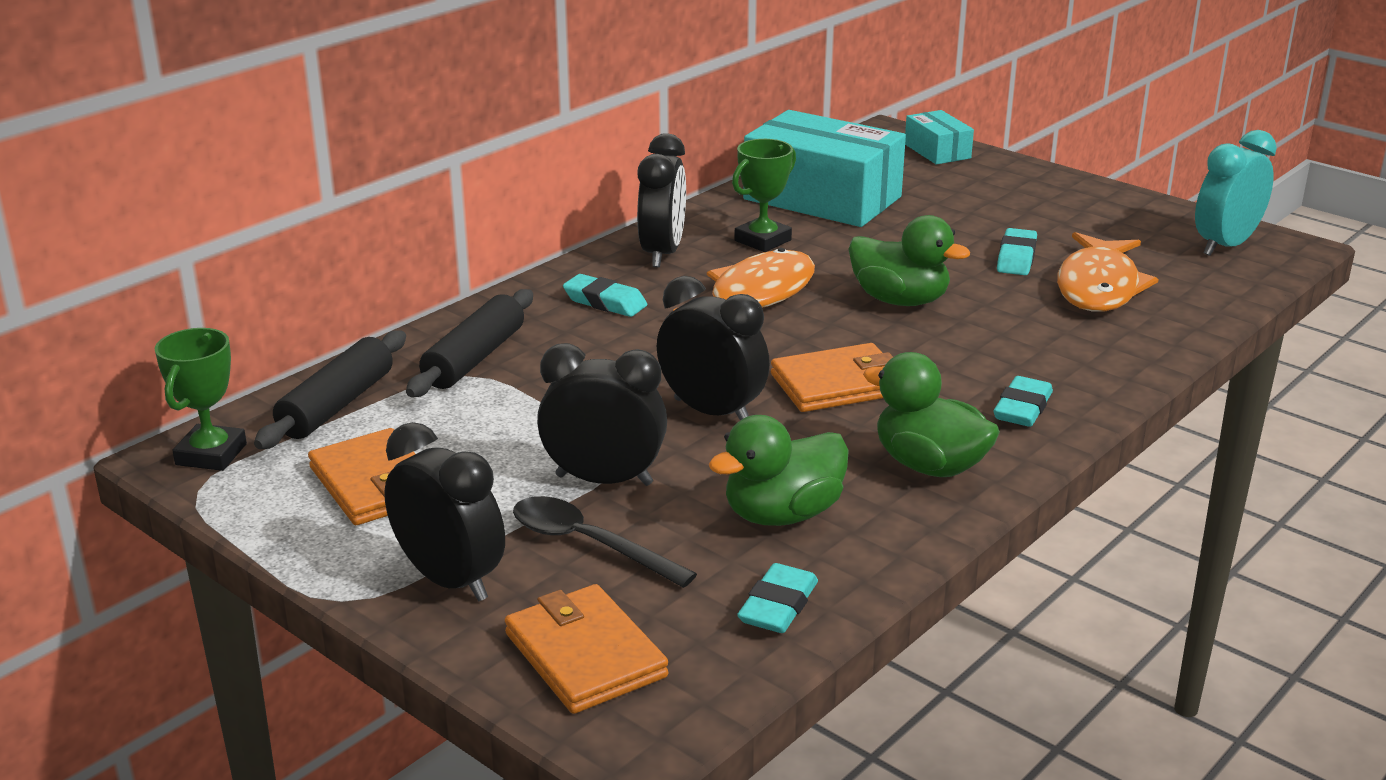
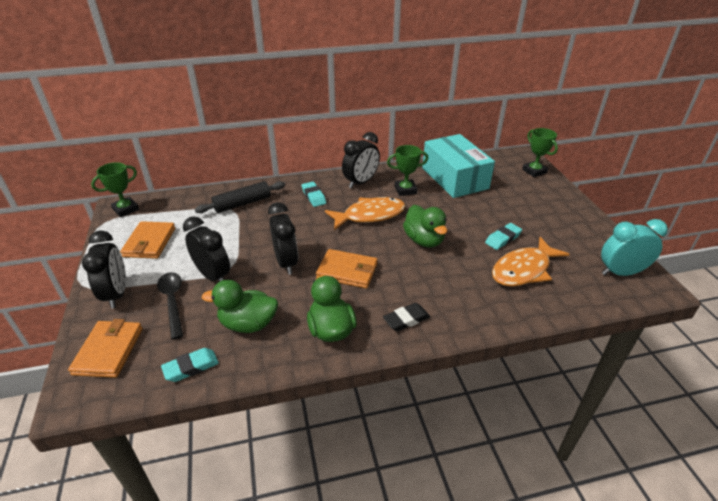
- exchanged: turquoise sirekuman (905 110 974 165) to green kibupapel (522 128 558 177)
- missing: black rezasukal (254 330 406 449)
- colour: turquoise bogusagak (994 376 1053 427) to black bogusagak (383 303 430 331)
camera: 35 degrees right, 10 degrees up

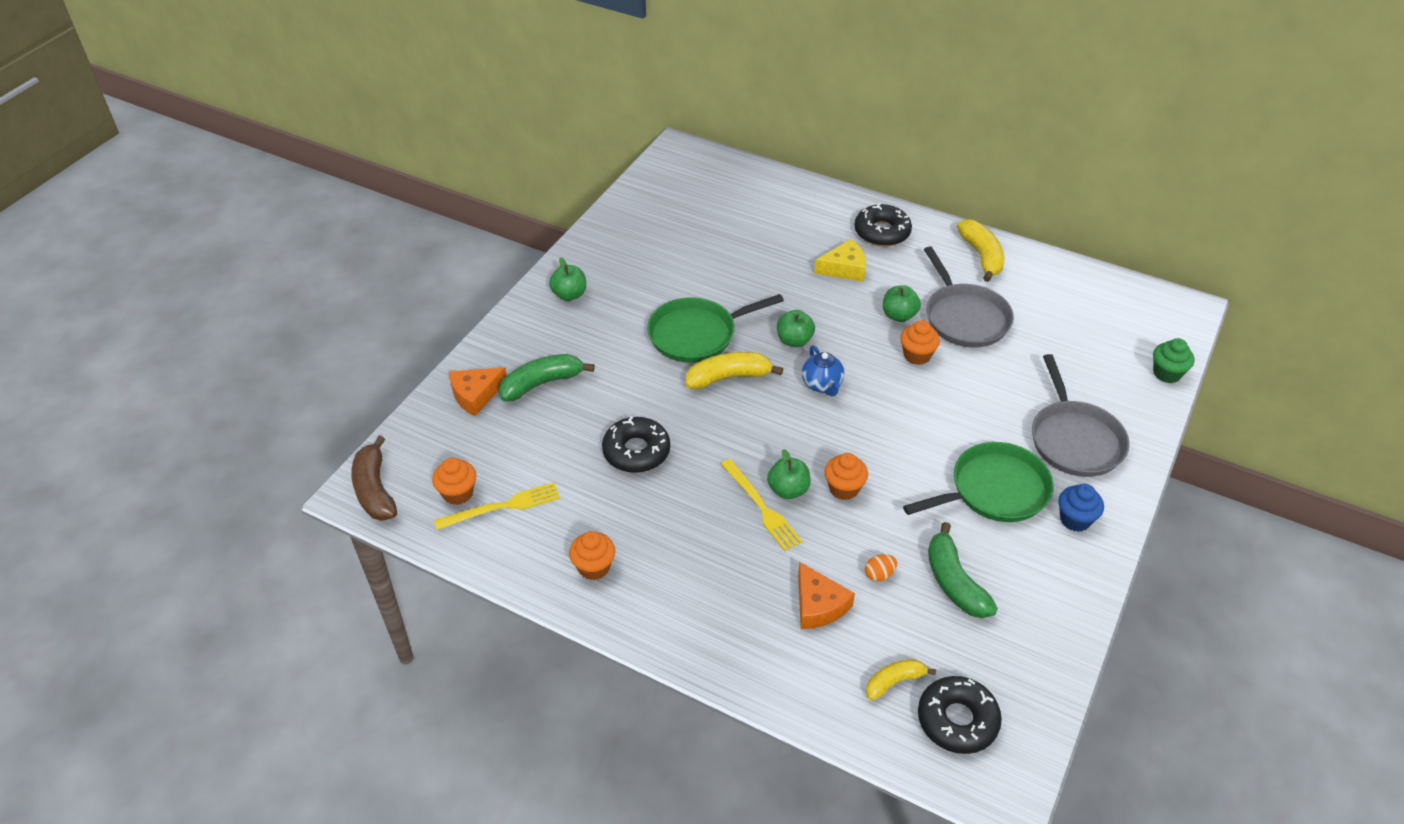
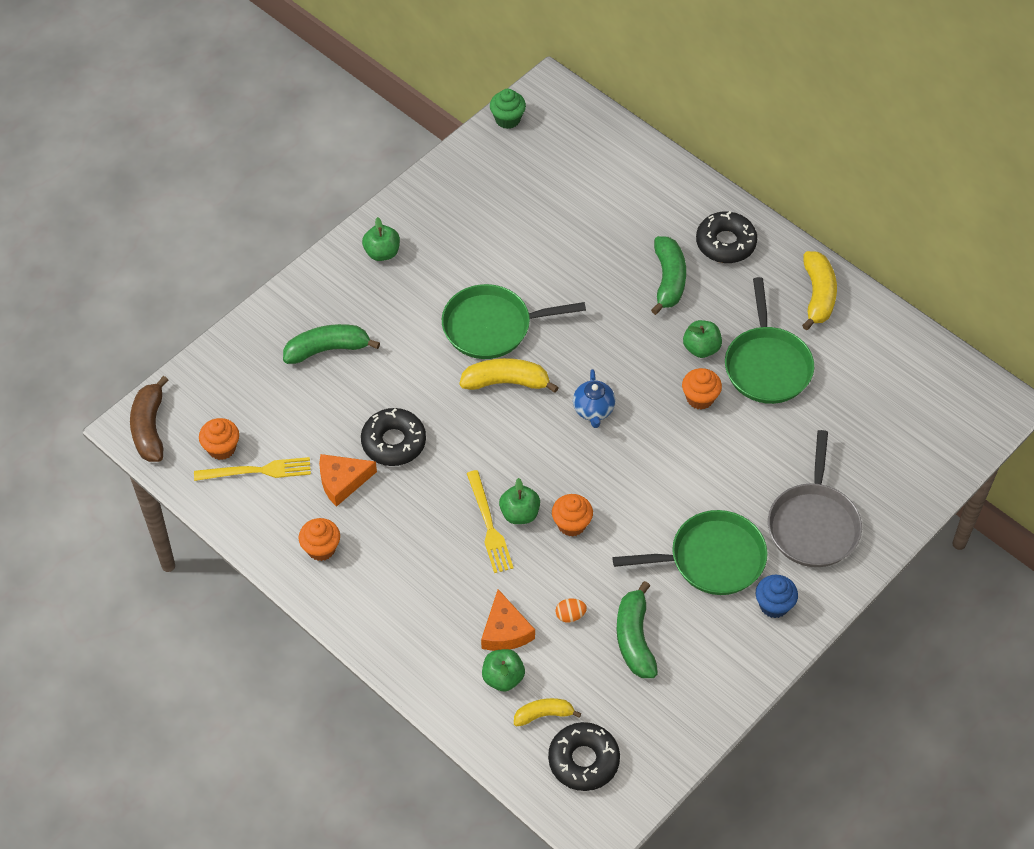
- exchanged: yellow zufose (814 239 866 282) to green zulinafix (651 236 686 315)
- colour: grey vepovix (924 246 1014 348) to green vepovix (725 277 814 404)
- relocated: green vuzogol (777 310 815 347) to (482 649 525 691)
- relocated: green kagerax (1153 338 1194 383) to (490 89 526 129)
- relocated: orange zufose (449 367 507 416) to (319 454 377 507)
camera: 15 degrees right, 10 degrees up

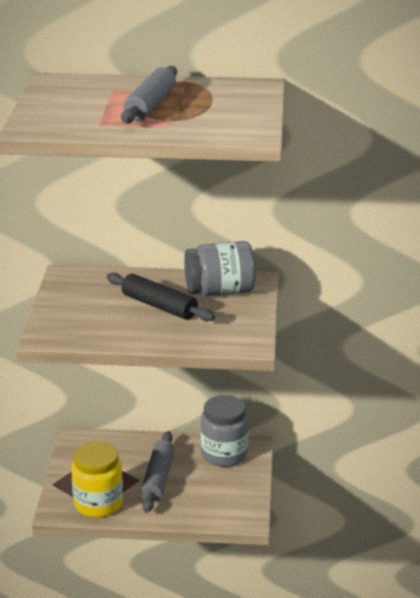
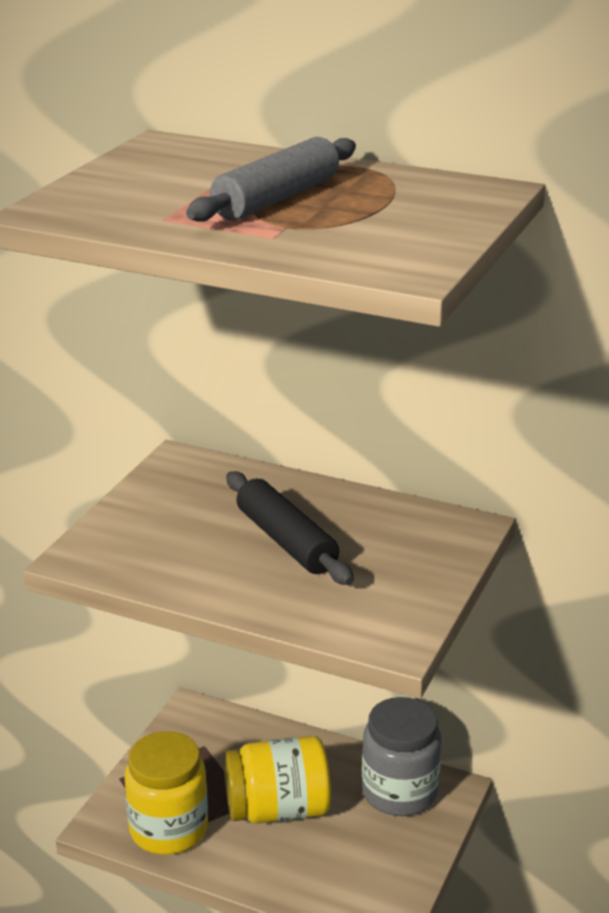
- missing: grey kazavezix (184 241 256 296)
- exchanged: grey rezasukal (141 431 175 513) to yellow kazavezix (224 736 331 824)
camera: 20 degrees right, 0 degrees up

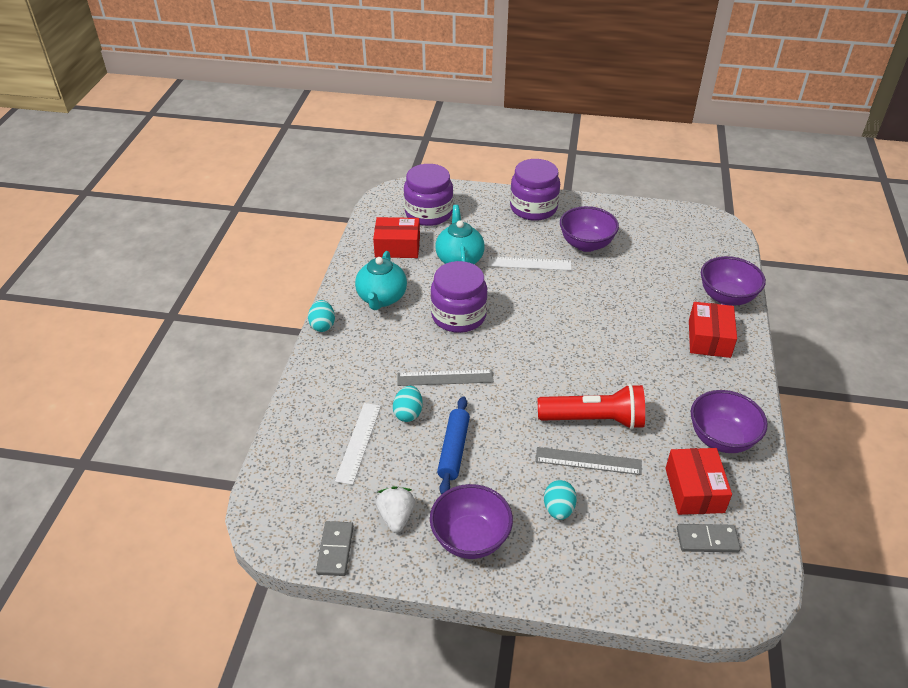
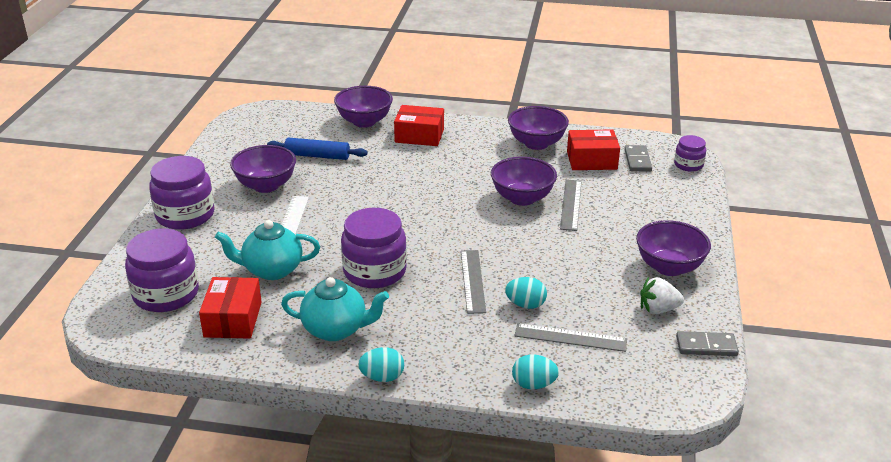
- exchanged: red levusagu (538 384 645 429) to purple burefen (491 157 557 206)
- relocated: blue rezasukal (437 396 470 494) to (267 137 368 160)
- colour: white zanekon (335 403 381 485) to grey zanekon (514 323 627 352)
- relocated: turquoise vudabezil (544 480 577 520) to (512 355 559 389)
- appeared: purple kazavezix (674 135 706 172)
camera: 90 degrees left, 10 degrees down

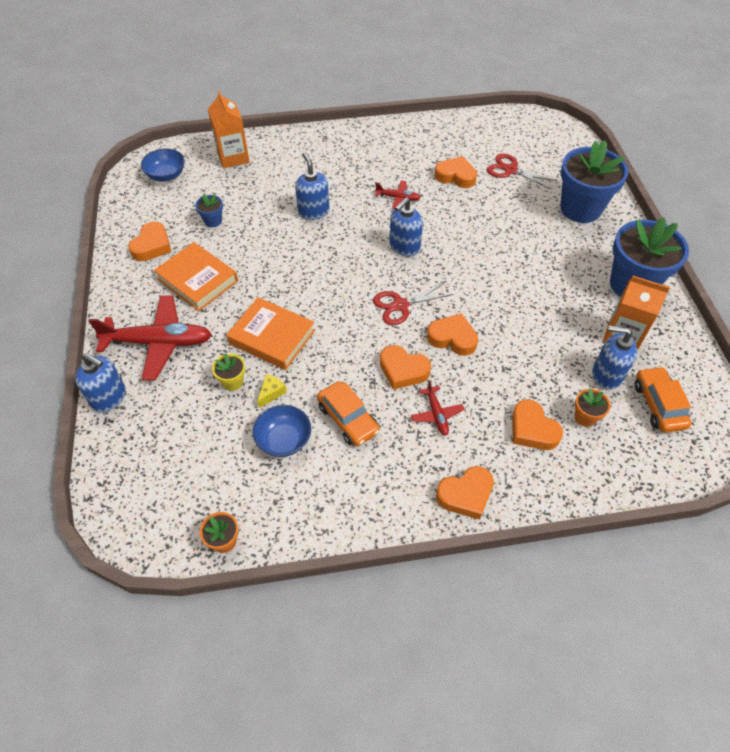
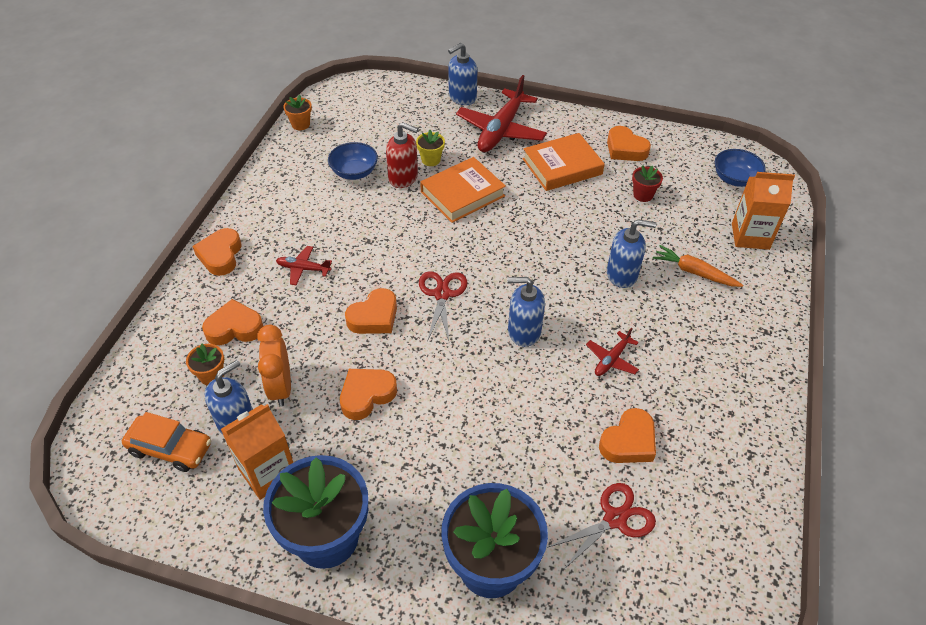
- colour: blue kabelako (195 194 223 227) to red kabelako (632 165 663 202)
- spun: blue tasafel (389 197 423 256) = (507 277 545 347) 60 degrees counterclockwise
- relocated: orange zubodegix (380 345 431 390) to (340 369 397 420)
- exchanged: yellow zufose (257 374 287 408) to red tasafel (386 122 418 188)
- missing: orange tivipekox (317 381 380 446)
- appeared: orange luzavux (653 245 743 287)
- appeared: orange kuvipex (257 325 291 407)
camera: 115 degrees right, 5 degrees down

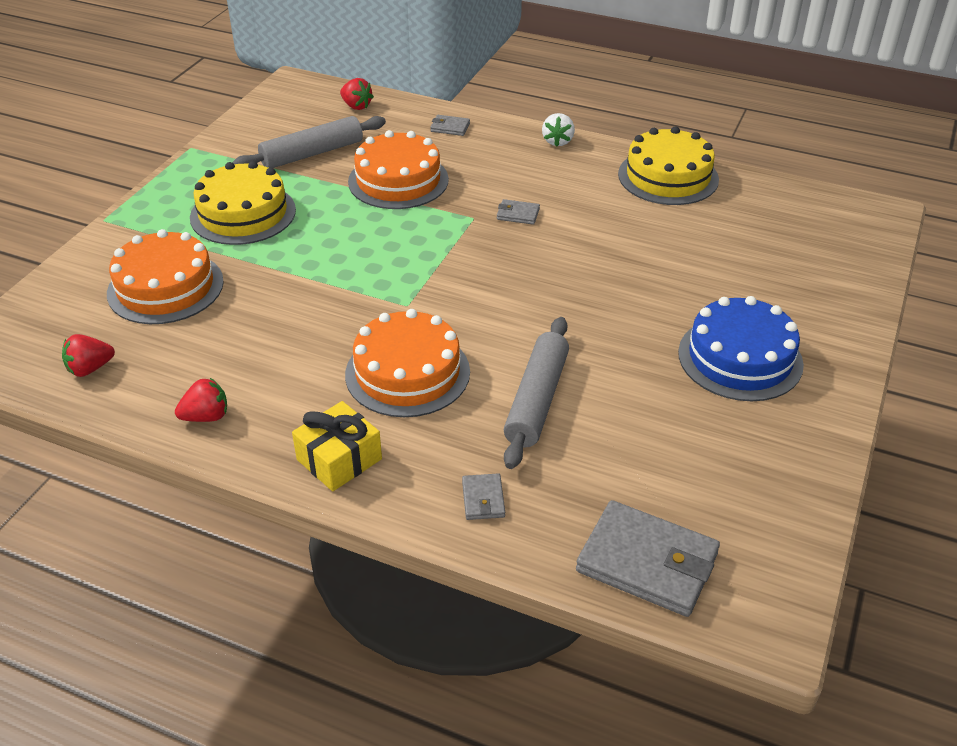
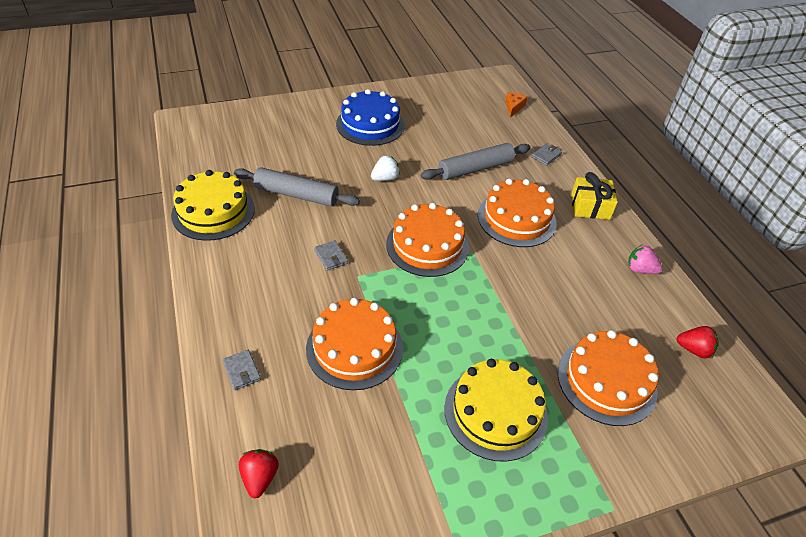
- relocated: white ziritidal (542 113 575 147) to (371 155 400 181)
- relocated: grey rezasukal (232 116 386 168) to (234 167 360 207)
- colour: red ziritidal (175 378 227 422) to pink ziritidal (628 245 663 274)
- exchanged: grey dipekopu (576 500 720 617) to orange zufose (505 92 528 118)
- appeared: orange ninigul (386 203 469 277)
camera: 135 degrees left, 5 degrees up

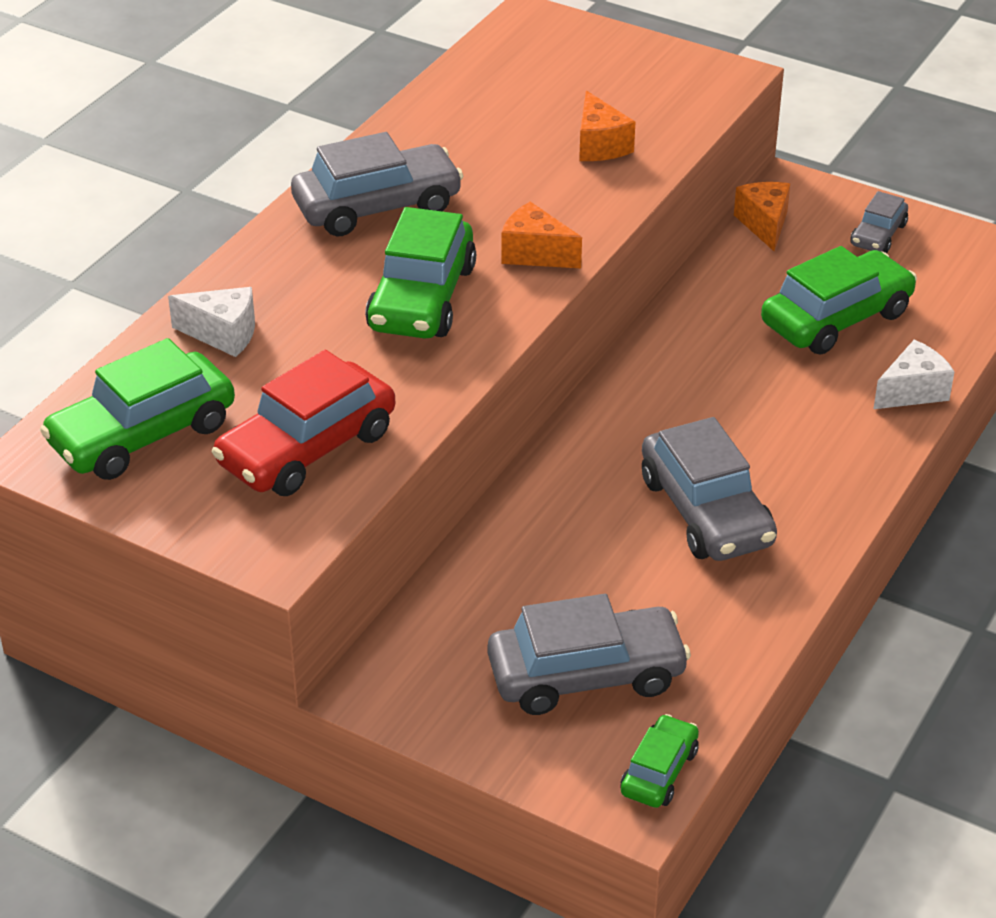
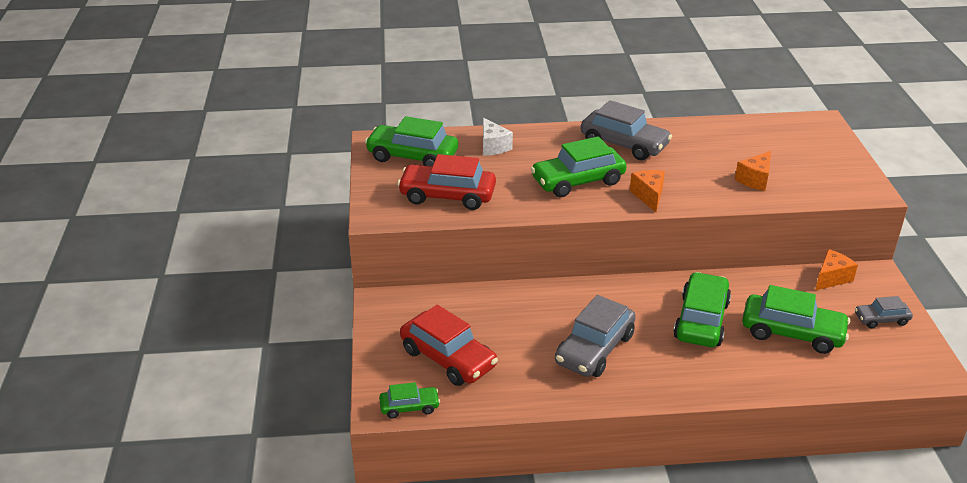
- missing: white zufose (873 340 954 409)
- colour: grey tivipekox (488 594 691 715) to red tivipekox (400 305 498 386)
- appeared: green tivipekox (673 272 731 347)
camera: 55 degrees right, 5 degrees down

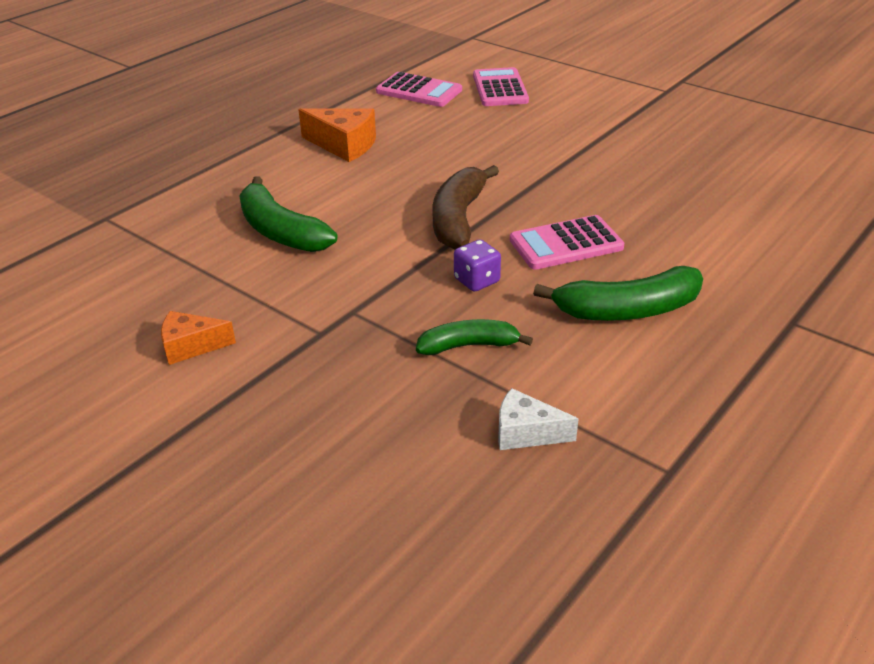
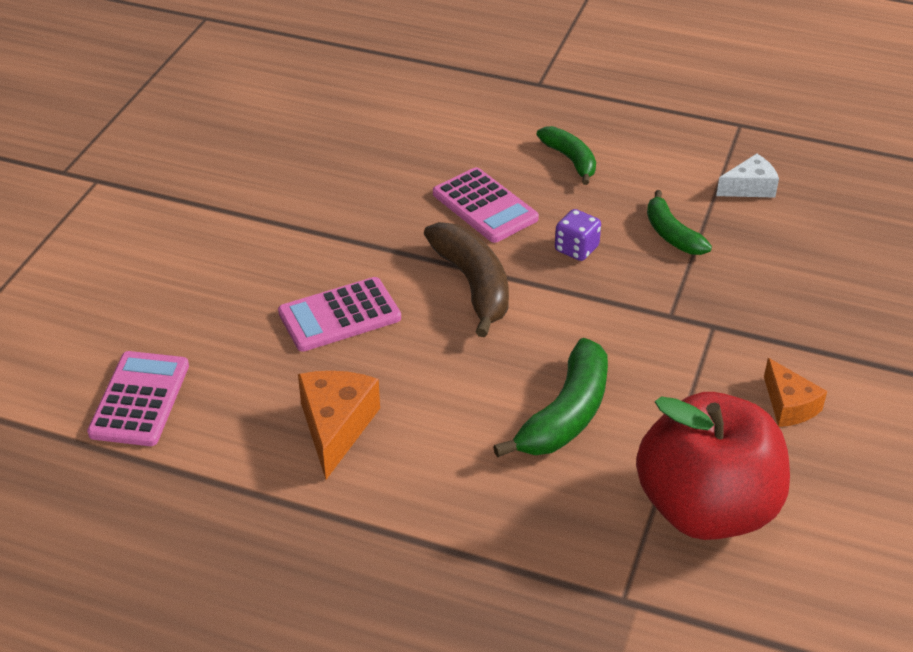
- relocated: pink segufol (473 67 529 106) to (278 277 401 352)
- spun: brown zulinafix (433 165 499 249) = (424 222 509 337) 105 degrees counterclockwise
- size: green zulinafix (533 266 703 321) = (537 126 596 185) x0.64
- spun: white zufose (498 388 578 450) = (716 154 779 198) 105 degrees counterclockwise
- appeared: red vuzogol (636 392 790 540)
camera: 110 degrees left, 5 degrees up

